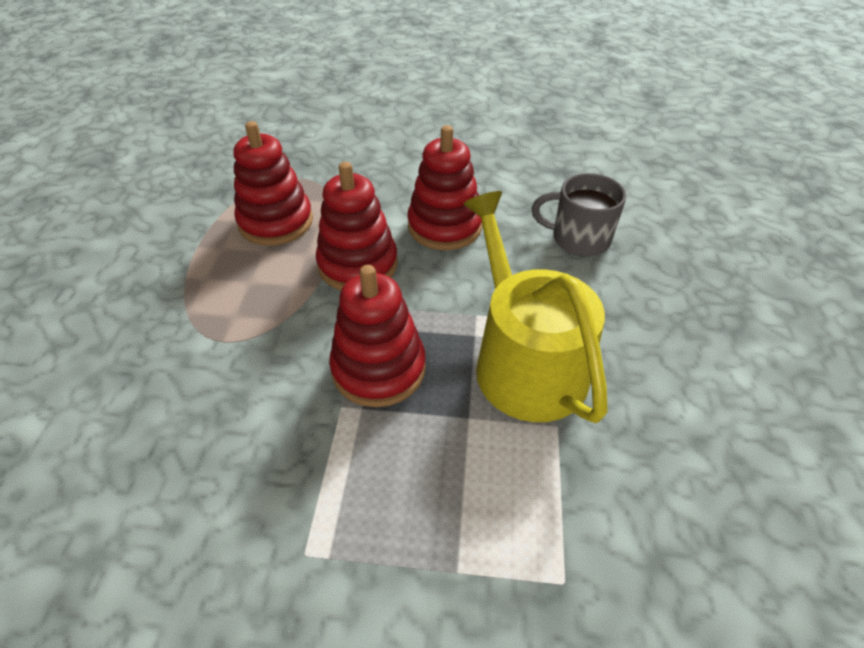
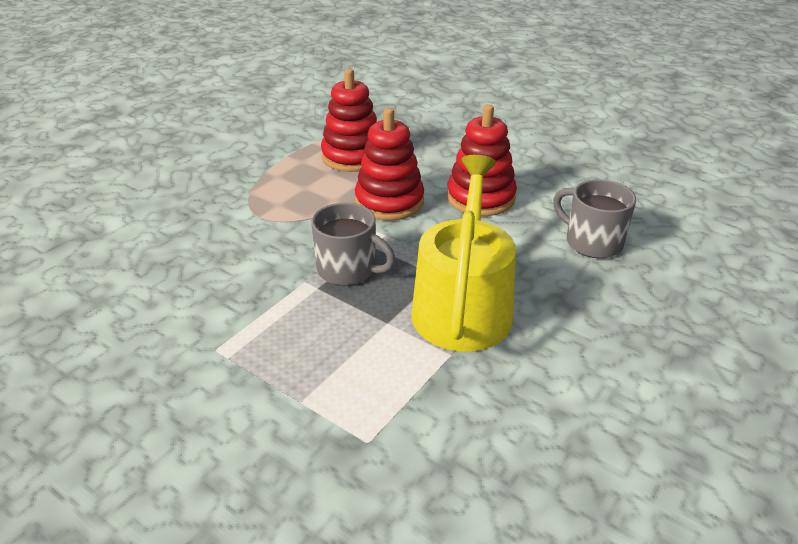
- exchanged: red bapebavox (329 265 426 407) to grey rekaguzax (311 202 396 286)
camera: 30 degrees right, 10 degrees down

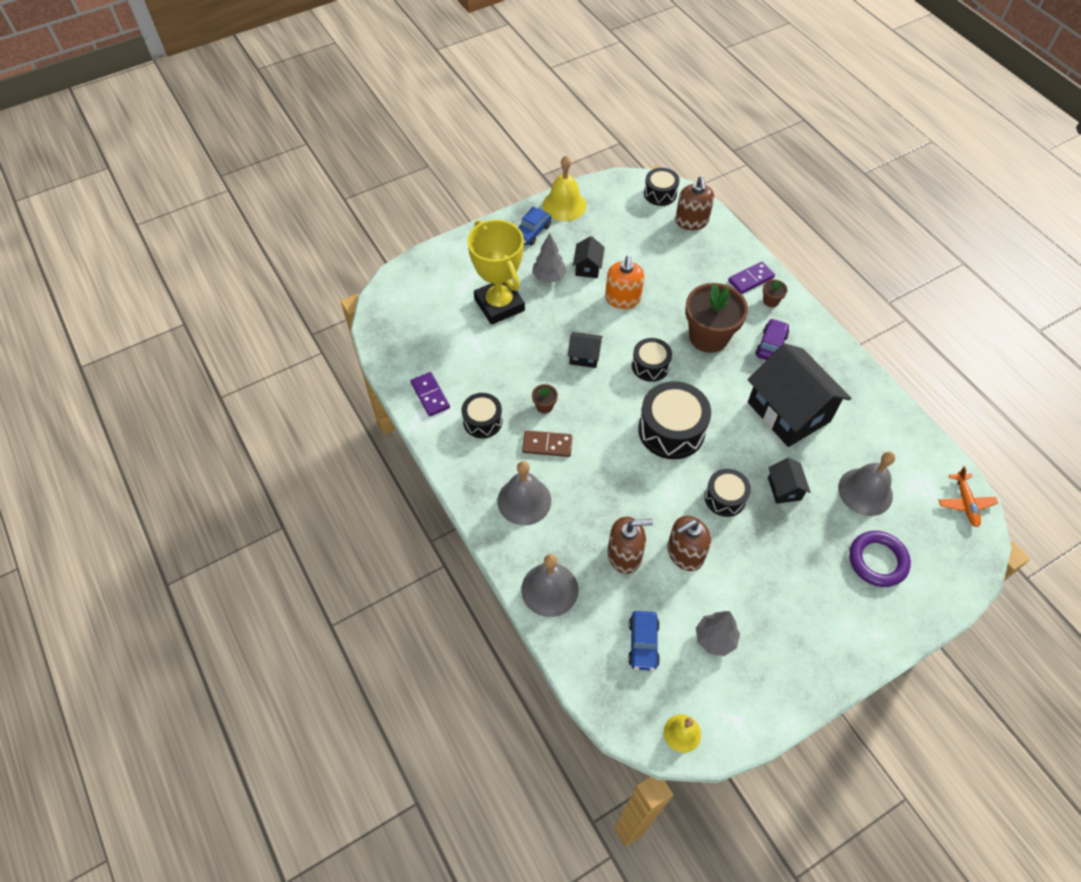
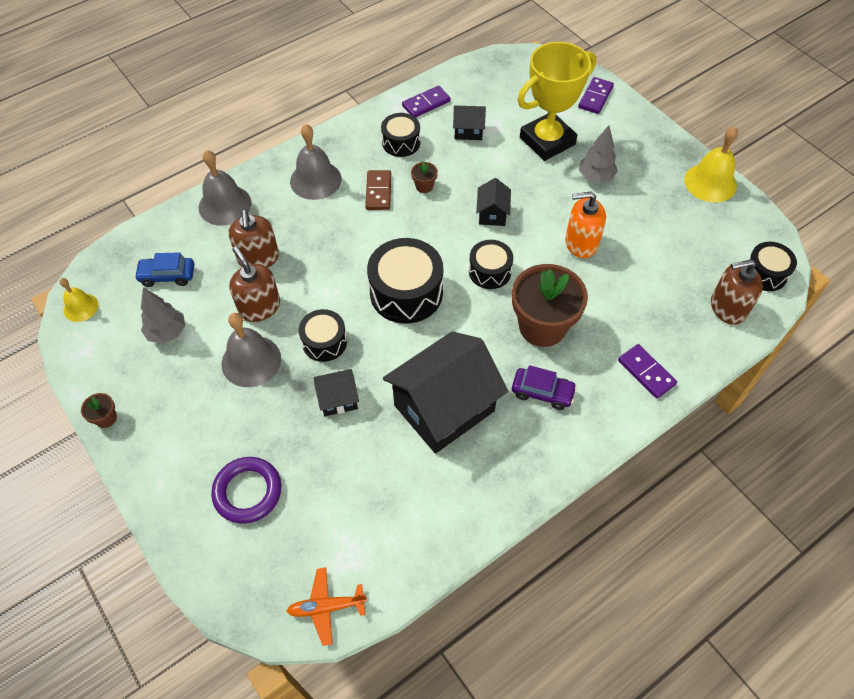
- missing: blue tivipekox (518 206 551 246)
- relocated: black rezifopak (573 236 605 278) to (453 105 486 140)
- relocated: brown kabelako (763 279 788 307) to (81 393 117 428)
- relocated: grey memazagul (838 452 895 516) to (221 313 281 387)
- appeared: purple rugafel (578 77 614 114)
camera: 85 degrees right, 0 degrees up

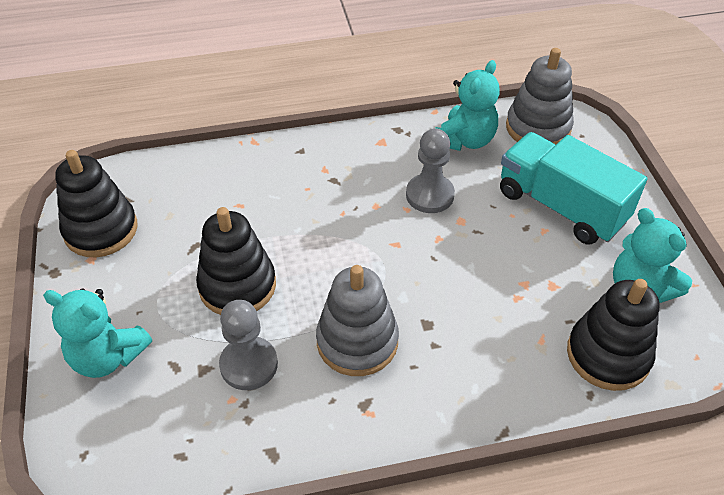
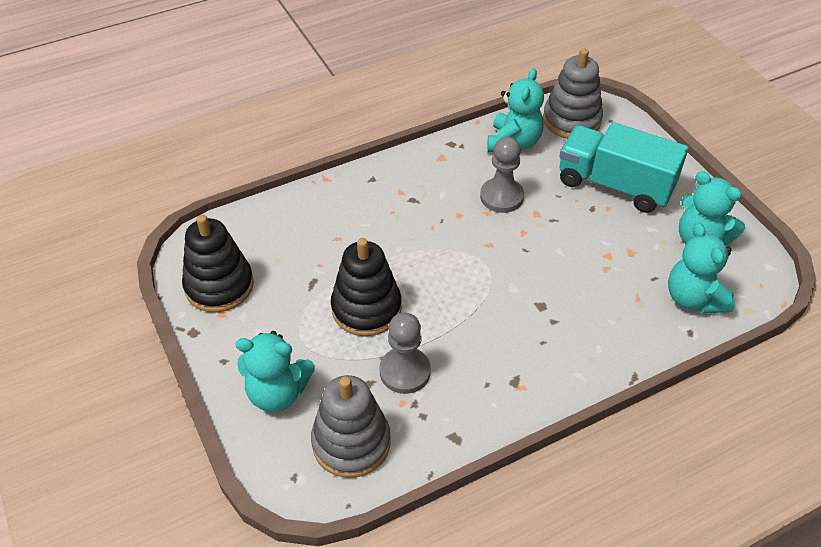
- relocated: grey bapebavox (316 265 399 376) to (311 375 391 478)
- exchanged: black bapebavox (567 279 659 391) to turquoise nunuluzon (668 223 735 314)
camera: 15 degrees left, 0 degrees up

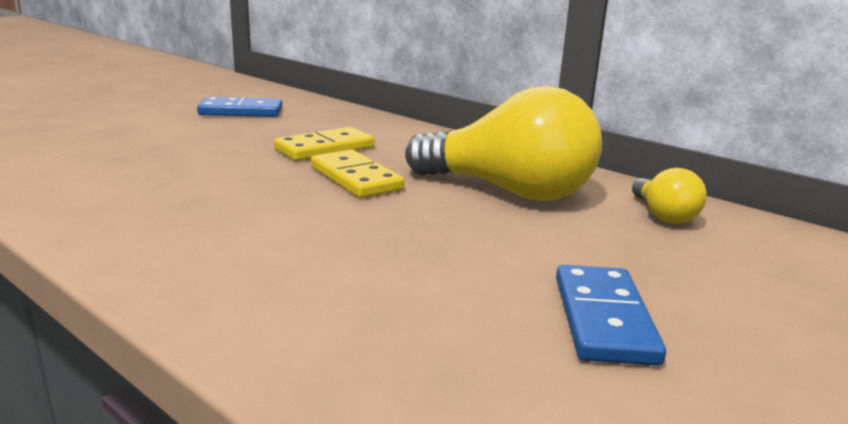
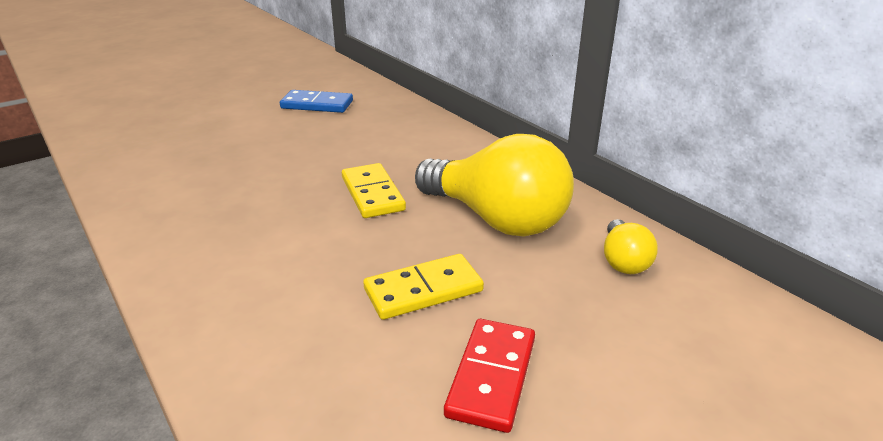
- relocated: yellow rugafel (274 127 374 161) to (363 254 484 320)
- colour: blue rugafel (556 265 666 365) to red rugafel (444 319 535 433)
camera: 15 degrees right, 10 degrees up

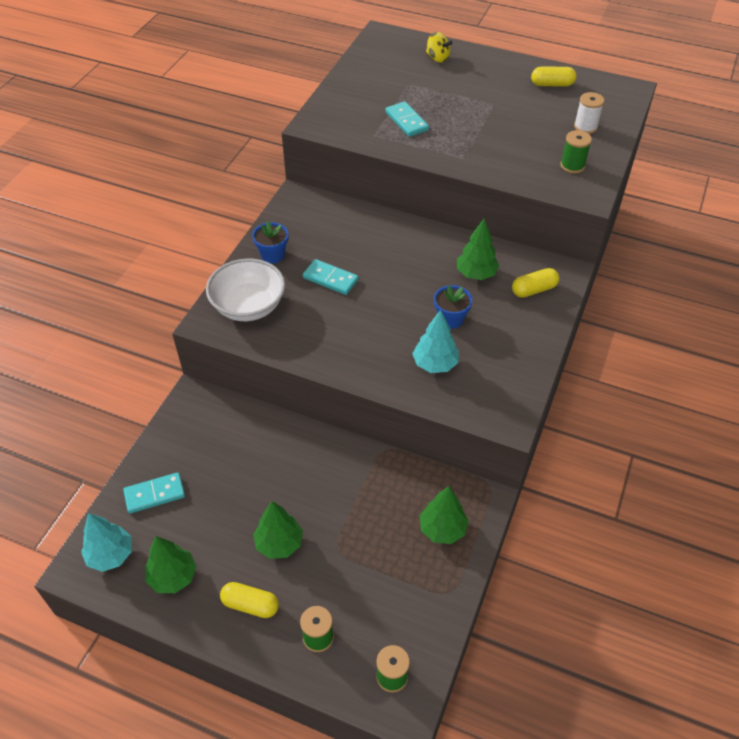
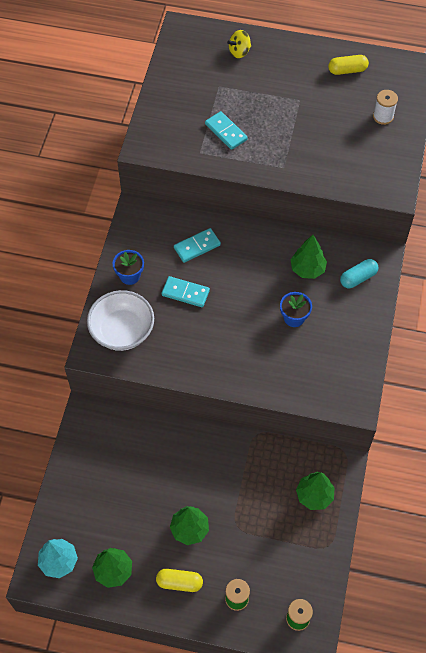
- spun: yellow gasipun (426 32 453 63) = (227 30 251 58) 120 degrees clockwise
- missing: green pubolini (560 130 592 173)
- colour: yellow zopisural (512 268 560 298) to turquoise zopisural (340 259 379 288)
- missing: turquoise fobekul (412 310 459 373)
- relocated: turquoise rugafel (123 472 185 514) to (174 228 221 263)
camera: 10 degrees left, 10 degrees up

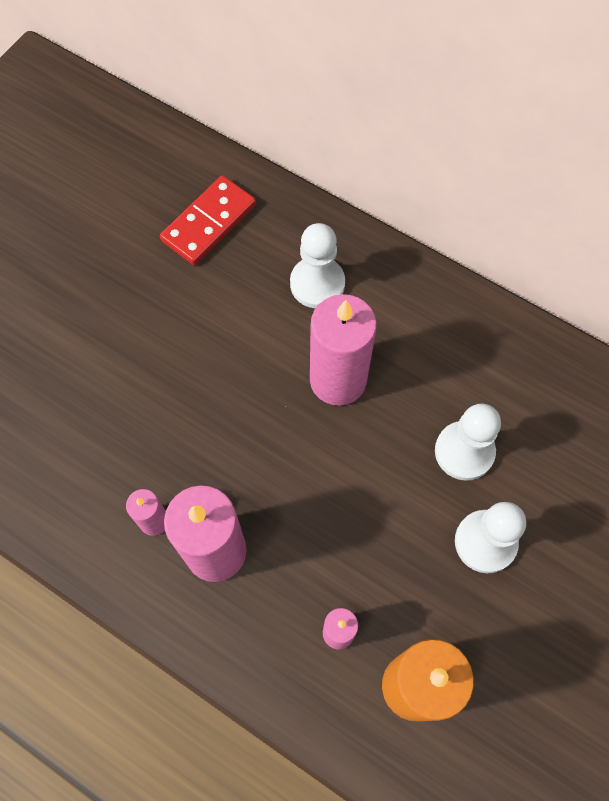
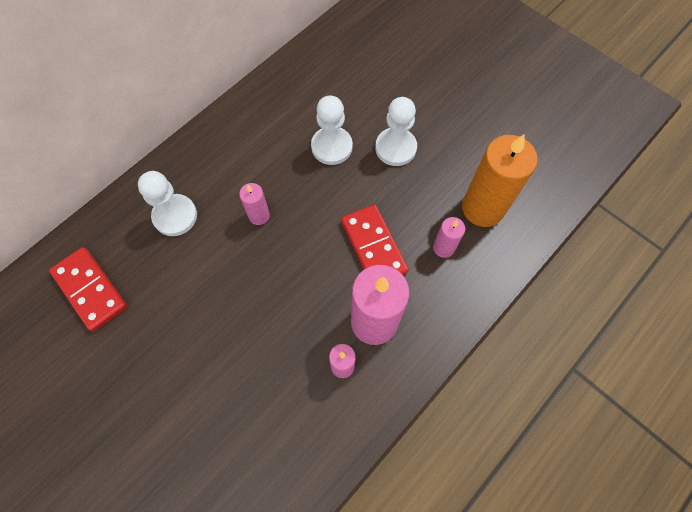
- size: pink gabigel (310 294 377 406) = (239 183 270 225) x0.50
- appeared: red rugafel (341 204 409 275)
camera: 80 degrees left, 0 degrees up

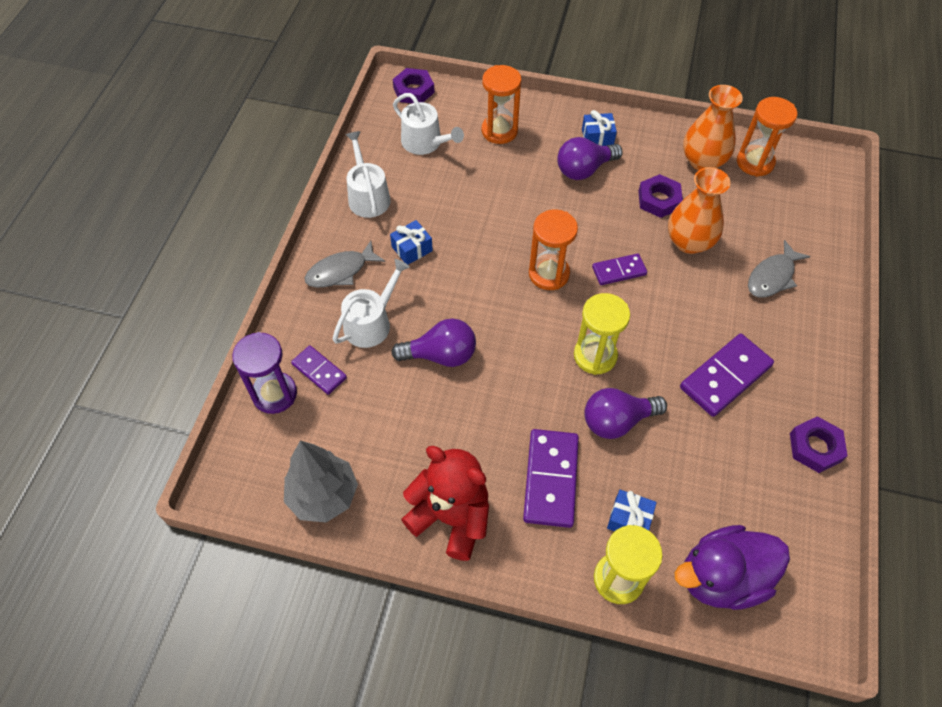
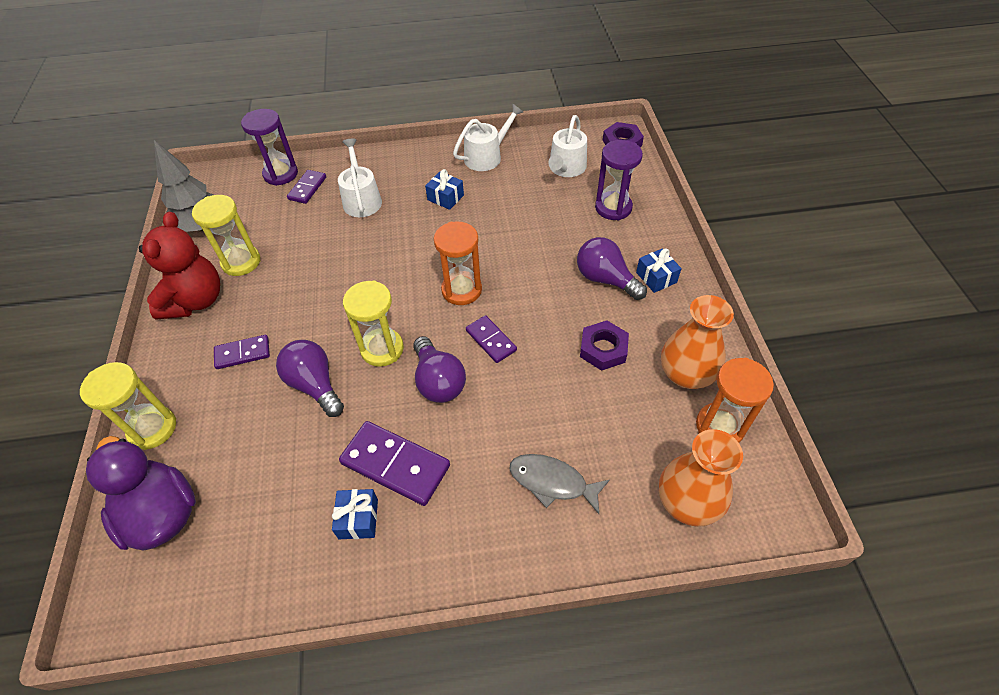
- colour: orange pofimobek (482 65 521 144) to purple pofimobek (595 140 643 220)
- relocated: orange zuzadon (668 167 731 254) to (659 429 743 527)
- missing: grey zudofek (304 241 385 288)
- spun: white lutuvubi (333 259 410 348) = (338 139 382 217) 120 degrees counterclockwise
- relocated: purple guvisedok (391 319 476 367) to (413 336 466 403)
- missing: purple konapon (790 416 848 473)
- size: purple rugafel (523 429 579 528) = (214 335 270 369) x0.59
- relocated: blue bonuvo (607 490 657 531) to (332 489 378 539)
- appeared: yellow pofimobek (192 195 261 276)
camera: 70 degrees right, 5 degrees down

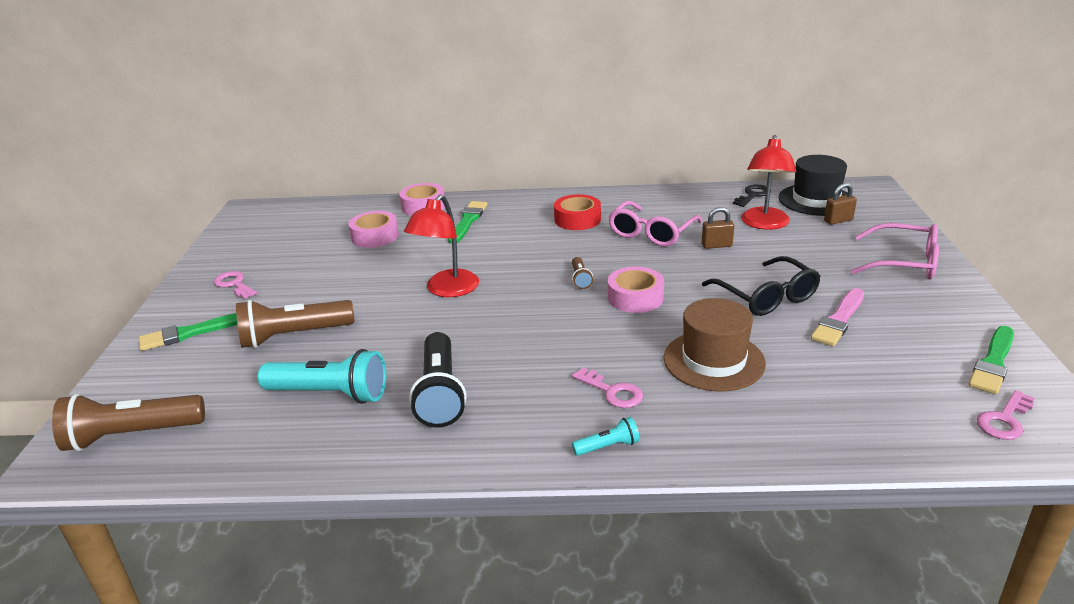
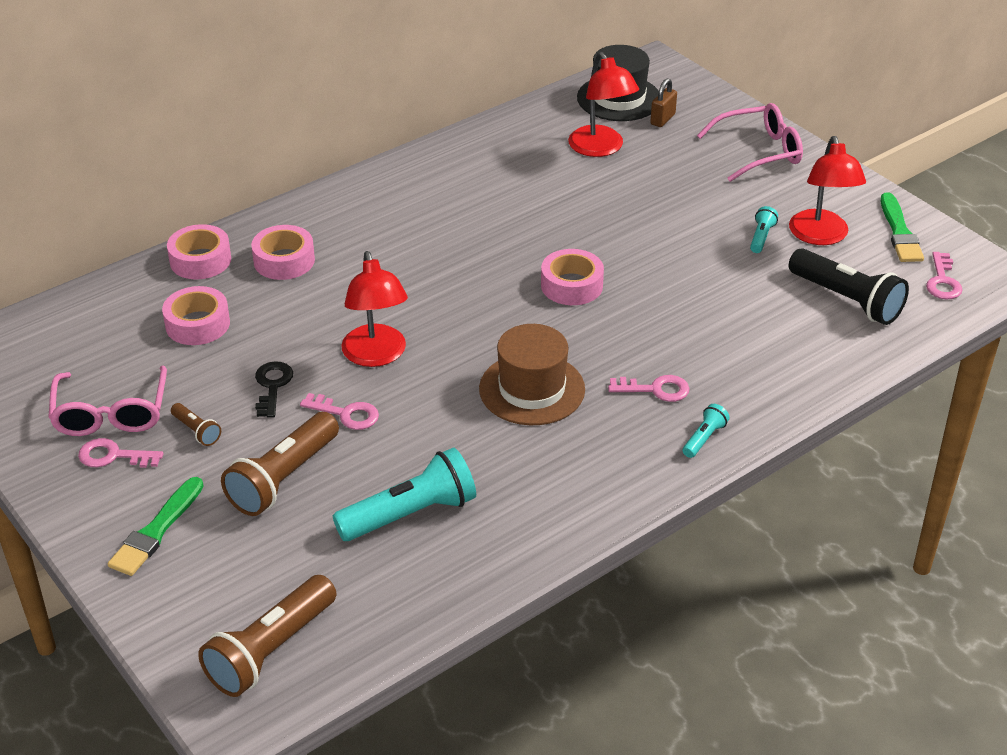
- relocated: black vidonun (733 184 771 207) to (255 361 293 418)
- missing: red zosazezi (554 194 601 230)
- exchanged: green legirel (448 201 487 244) to pink zosazezi (251 225 315 280)
- relocated: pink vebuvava (608 201 703 247) to (48 366 167 436)
- missing: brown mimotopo (702 207 734 249)
- missing: black vebuvava (702 256 821 316)
- relocated: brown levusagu (572 257 593 289) to (171 403 221 446)
- exchanged: pink legirel (811 288 864 346) to turquoise levusagu (750 206 778 253)
- relocated: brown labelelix (664 298 766 392) to (479 324 585 425)
- relocated: black levusagu (409 332 466 428) to (789 248 909 325)
- appeared: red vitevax (789 136 866 245)
- appeared: pink vidonun (300 393 379 430)
camera: 40 degrees left, 10 degrees up

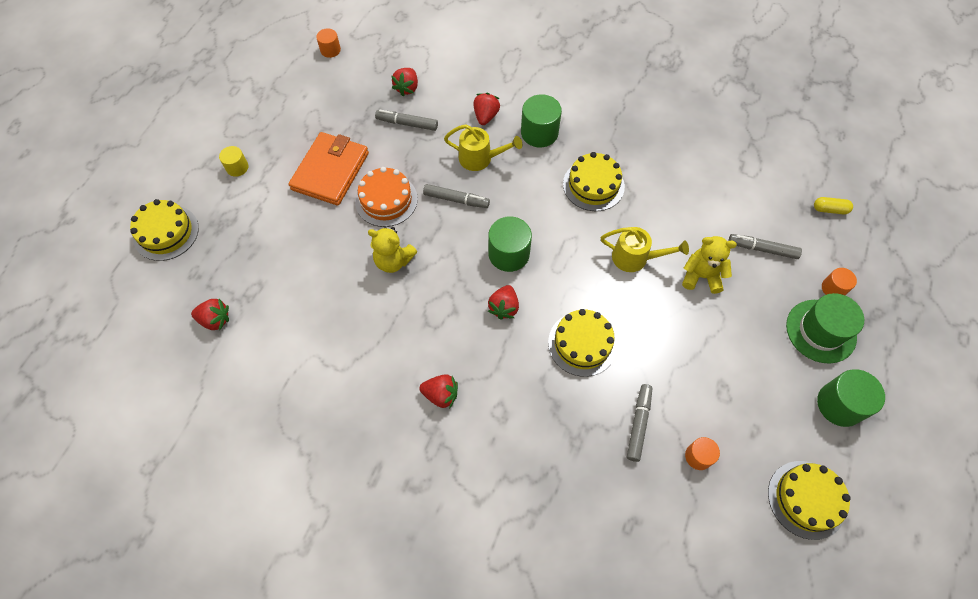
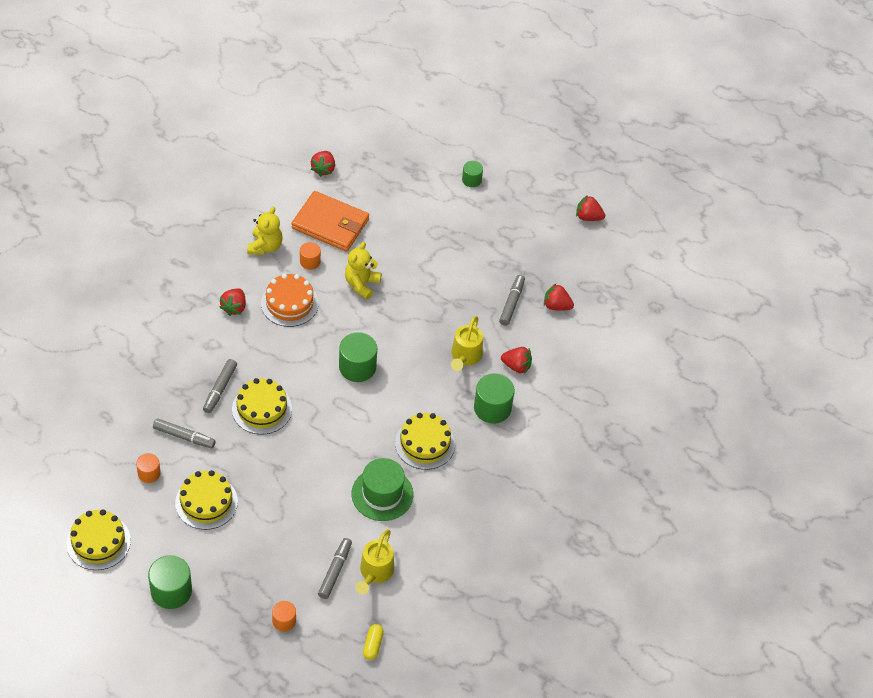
- relocated: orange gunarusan (316 28 341 58) to (300 242 321 270)
- relocated: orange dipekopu (288 132 369 206) to (291 191 369 252)
- colour: yellow gunarusan (219 146 248 177) to green gunarusan (462 161 483 187)
- relocated: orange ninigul (355 167 418 227) to (261 273 318 327)
- relocated: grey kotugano (423 184 490 208) to (203 359 237 413)
- relocated: yellow ninigul (130 199 199 261) to (175 470 238 530)
- relocated: yellow lutuvubi (601 227 689 272) to (355 529 394 594)
- relocated: yellow nunuluzon (682 236 737 294) to (247 206 283 255)
- relocated: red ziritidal (488 285 519 320) to (576 195 605 221)
- relocated: green labelelix (786 293 864 364) to (351 458 413 521)
camera: 90 degrees right, 10 degrees down

